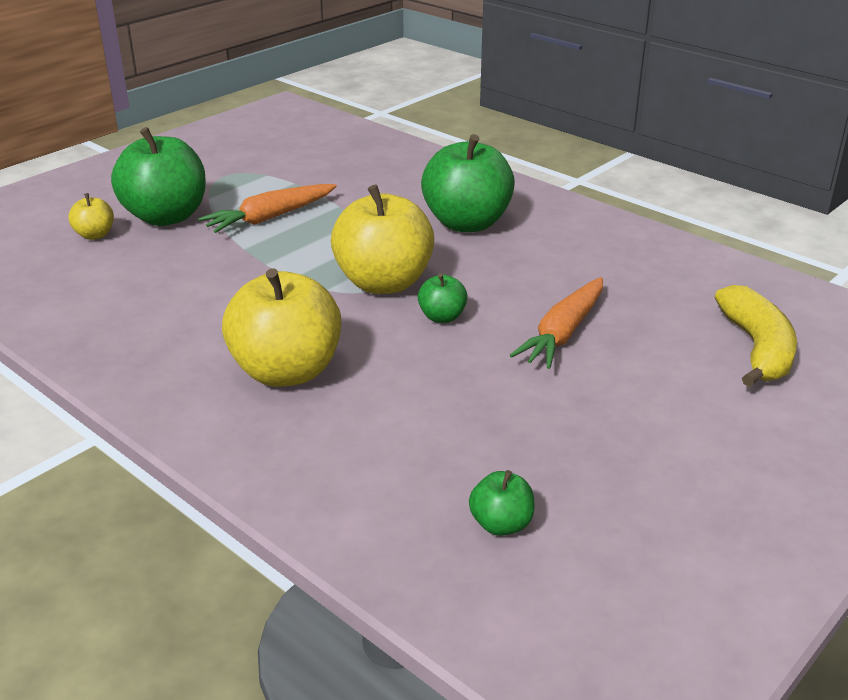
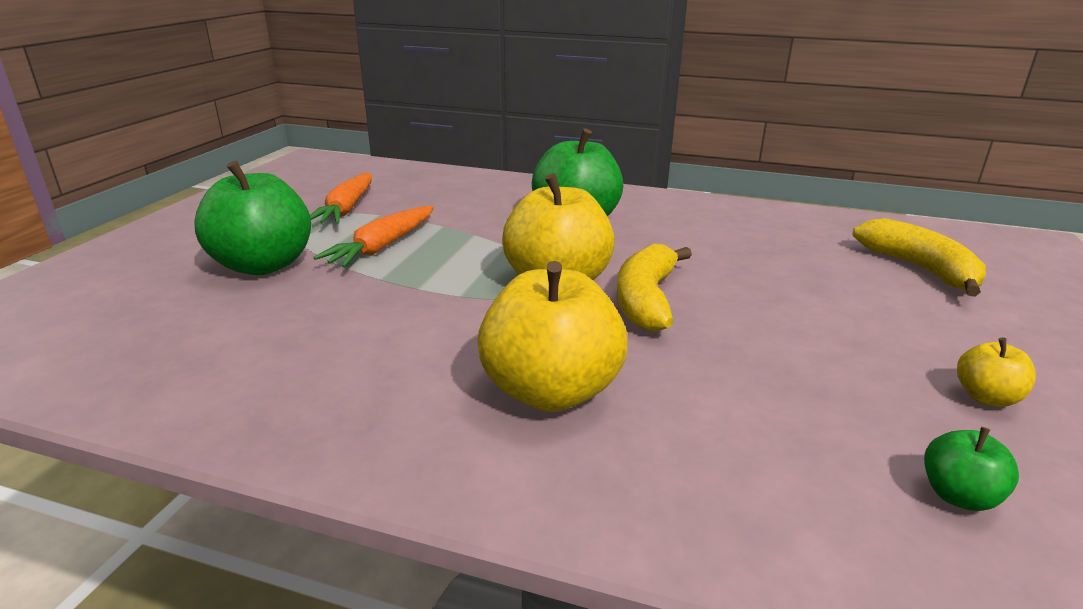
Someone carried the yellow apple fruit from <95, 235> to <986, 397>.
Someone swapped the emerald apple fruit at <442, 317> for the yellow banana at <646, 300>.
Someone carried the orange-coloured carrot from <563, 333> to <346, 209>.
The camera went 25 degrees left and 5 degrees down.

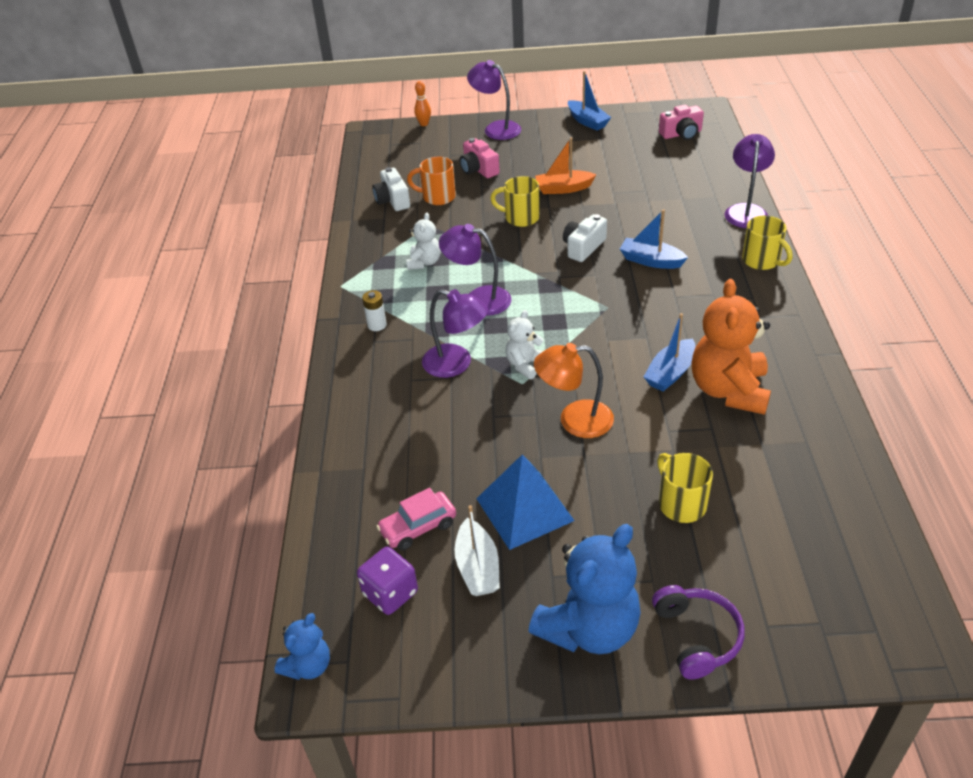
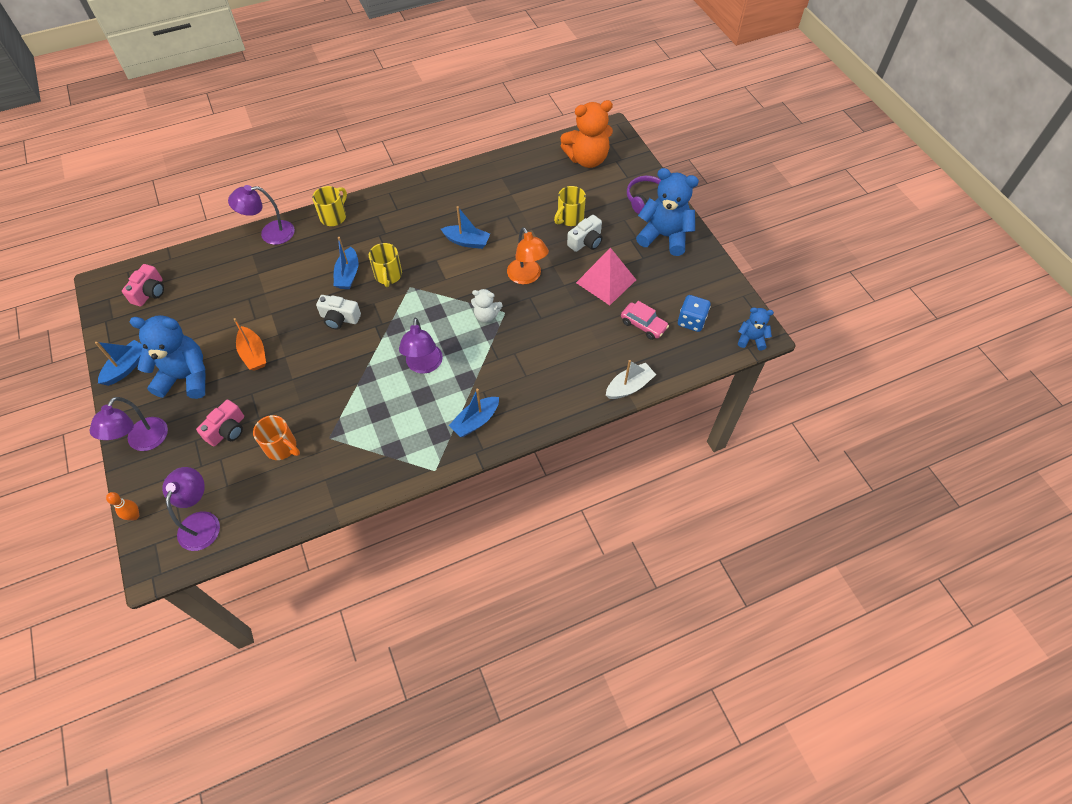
Someone repainted the violet dice at <390, 593>, which became the blue dice at <691, 321>.
Someone swapped the pure white battery at <377, 325> for the blue sailboat at <475, 421>.
Someone carried the pure white camera from <392, 200> to <586, 241>.
Someone took away the pure white teddy at <424, 262>.
Someone rotated the orange-coloured tea mug at <437, 197> by 45 degrees counterclockwise.
Someone carried the violet lamp from <456, 364> to <202, 522>.
Someone carried the pure white sailboat from <477, 567> to <629, 386>.
Someone repainted the blue solid pyramid at <524, 509>, which became the rose-pink solid pyramid at <606, 281>.
Someone carried the yellow tea mug from <520, 218> to <388, 276>.
Someone rotated the rose-pink camera at <681, 134> by 60 degrees clockwise.
Someone carried the orange-coloured teddy from <729, 390> to <587, 159>.
Someone put down the blue teddy at <186, 377>.
The camera went 115 degrees left and 15 degrees up.

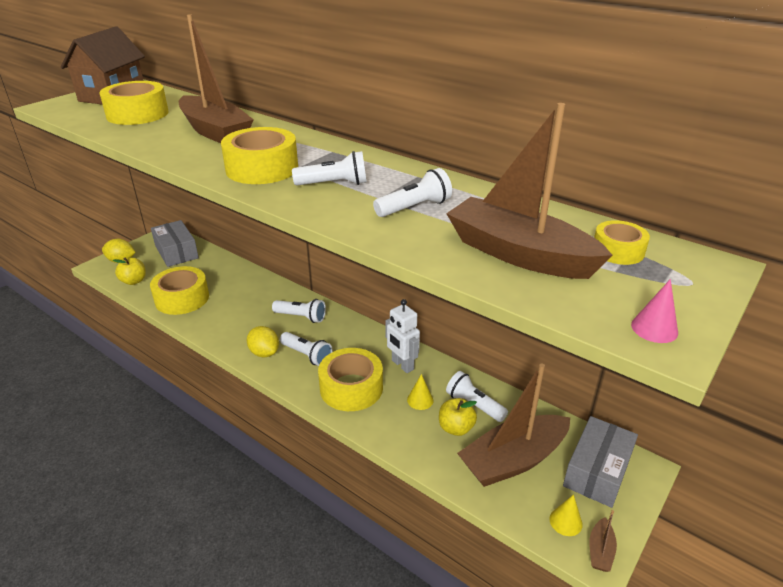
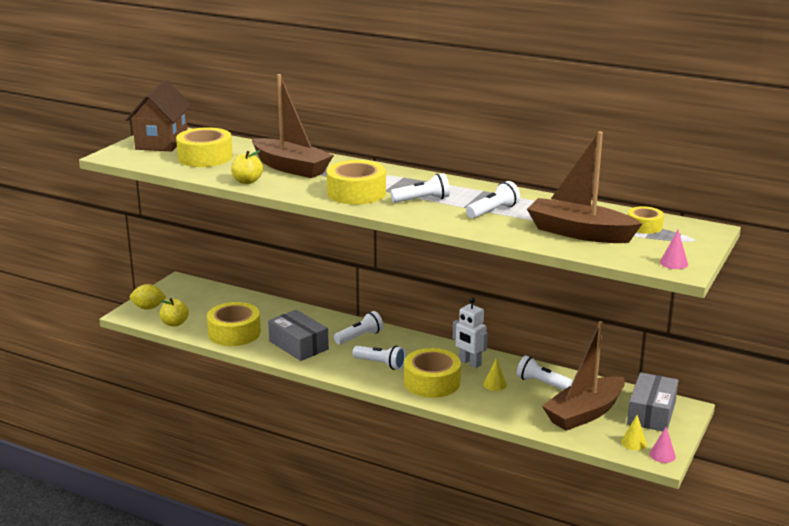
Someone carried the grey box from <176, 252> to <298, 345>.
Someone took away the yellow toy lemon at <264, 353>.
Someone rotated the pure white torch at <301, 317> by 45 degrees counterclockwise.
Someone carried the yellow apple fruit from <456, 428> to <247, 181>.
Someone swapped the brown sailboat at <600, 551> for the rose-pink cone at <662, 455>.
The camera went 10 degrees left and 10 degrees down.

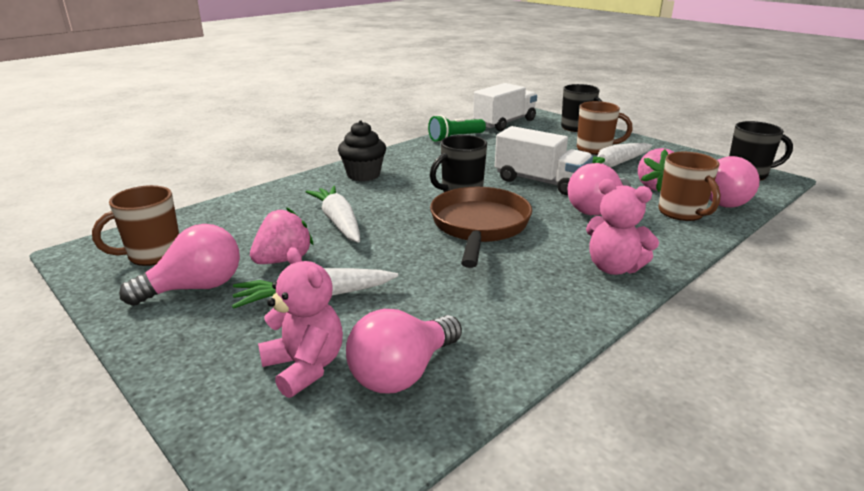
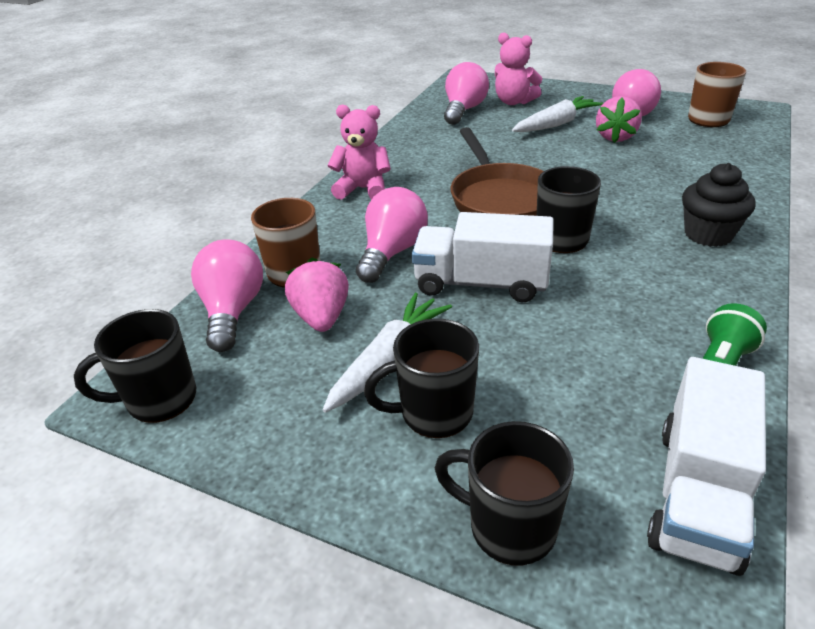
Someone took away the pure white carrot at <338, 222>.
Someone repainted the brown tea mug at <595, 149>, which became the black tea mug at <434, 413>.
The camera went 160 degrees right and 10 degrees up.

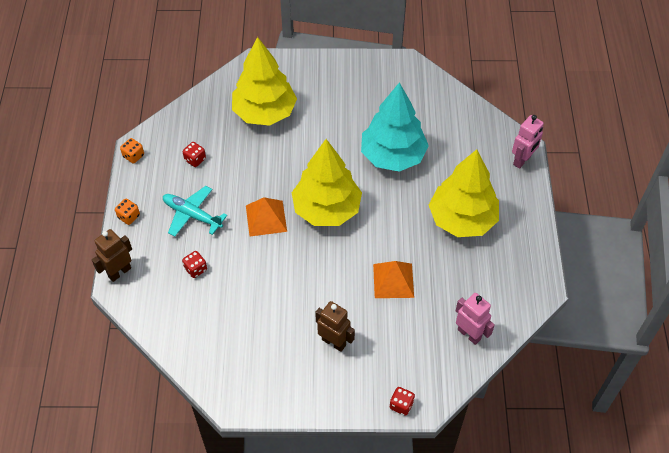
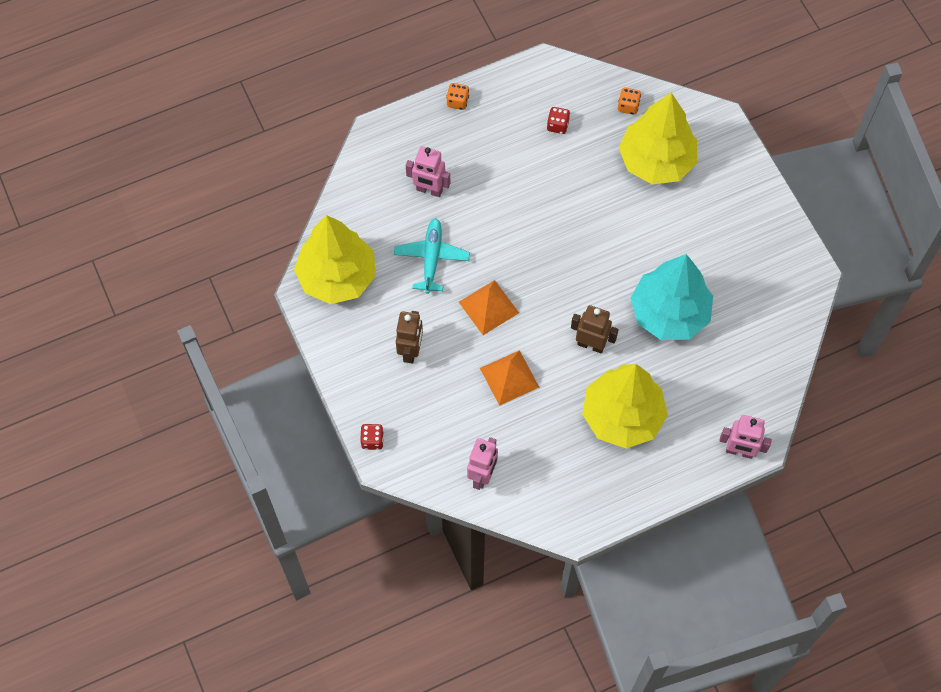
Someone carried the brown toy robot from <119, 272> to <591, 344>.
Someone carried the orange-coloured dice from <133, 156> to <628, 106>.
Someone carried the aqua toy plane from <192, 215> to <431, 258>.
Someone swapped the crimson dice at <196, 269> for the rose-pink toy robot at <429, 190>.
Someone carried the orange-coloured solid pyramid from <266, 218> to <488, 307>.
Someone carried the yellow toy tree from <326, 209> to <337, 277>.
The camera went 65 degrees right and 10 degrees up.

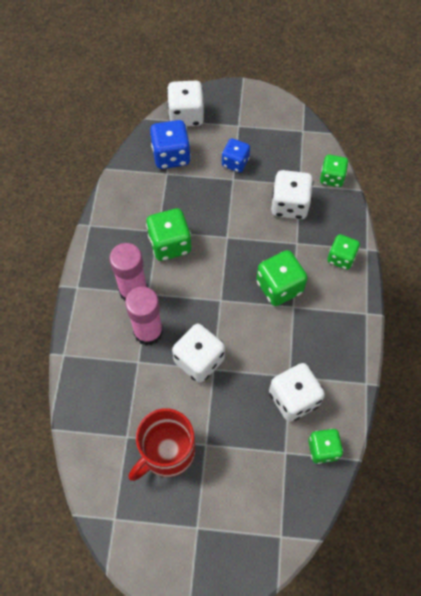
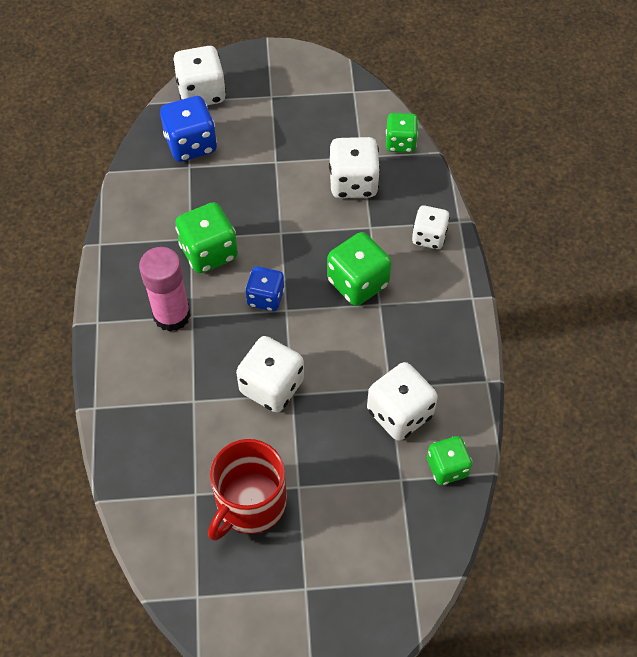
Someone took away the rose-pink stick of glue at <148, 331>.
Someone carried the blue dice from <235, 162> to <265, 297>.
Someone repainted the emerald dice at <341, 258>, which became the pure white dice at <429, 237>.
The camera went 10 degrees left and 5 degrees down.

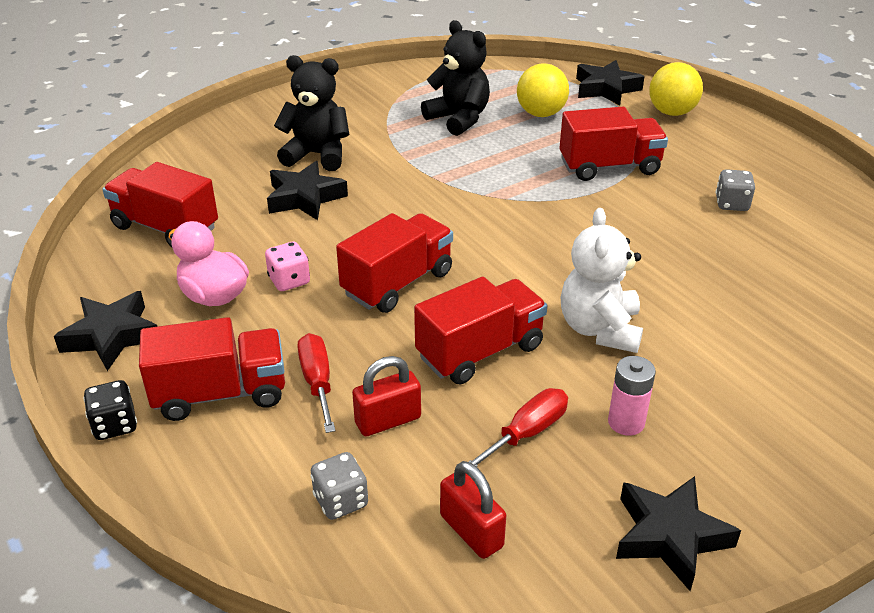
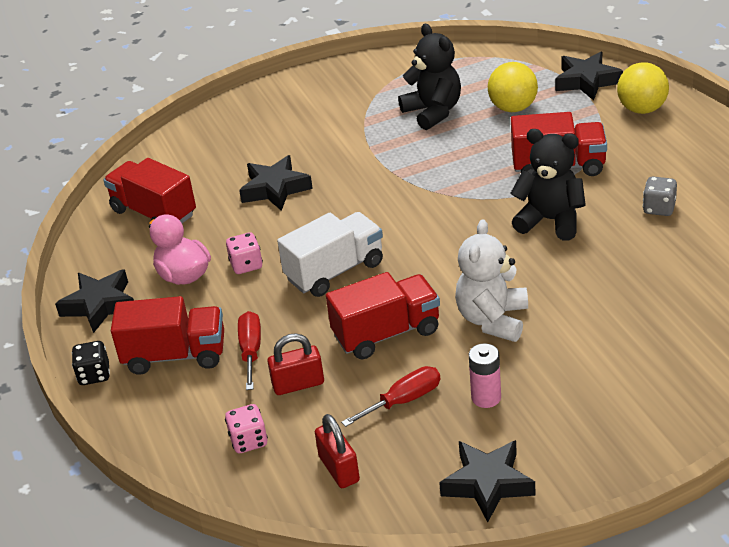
Someone carried the black teddy from <317, 155> to <550, 220>.
Someone repainted the grey dice at <341, 501>, which became the rose-pink dice at <248, 441>.
Someone repainted the crimson toy truck at <397, 283>, which became the pure white toy truck at <335, 271>.
The camera went 15 degrees right and 0 degrees up.

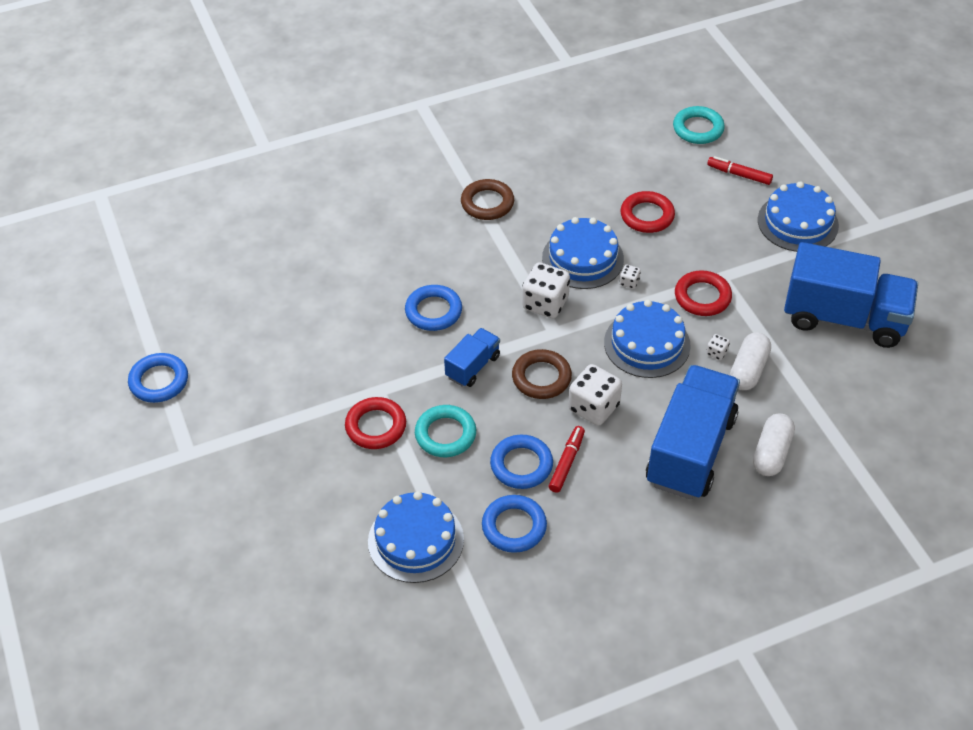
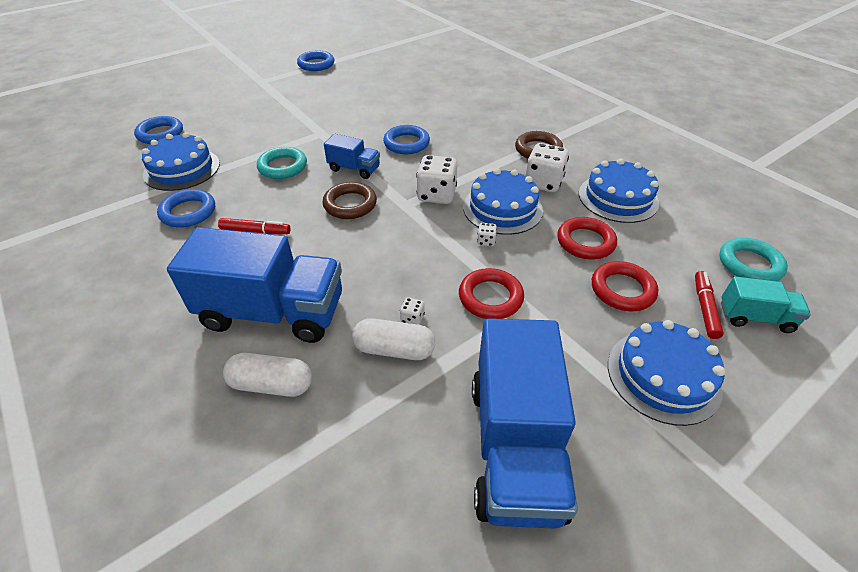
Someone carried the crimson ring from <376, 426> to <622, 290>.
Someone carried the blue ring from <521, 465> to <160, 134>.
Someone carried the pure white dice from <593, 407> to <543, 183>.
Someone carried the blue layer cake from <647, 344> to <618, 198>.
Someone put down the aqua toy truck at <755, 317>.
The camera went 75 degrees right and 5 degrees down.

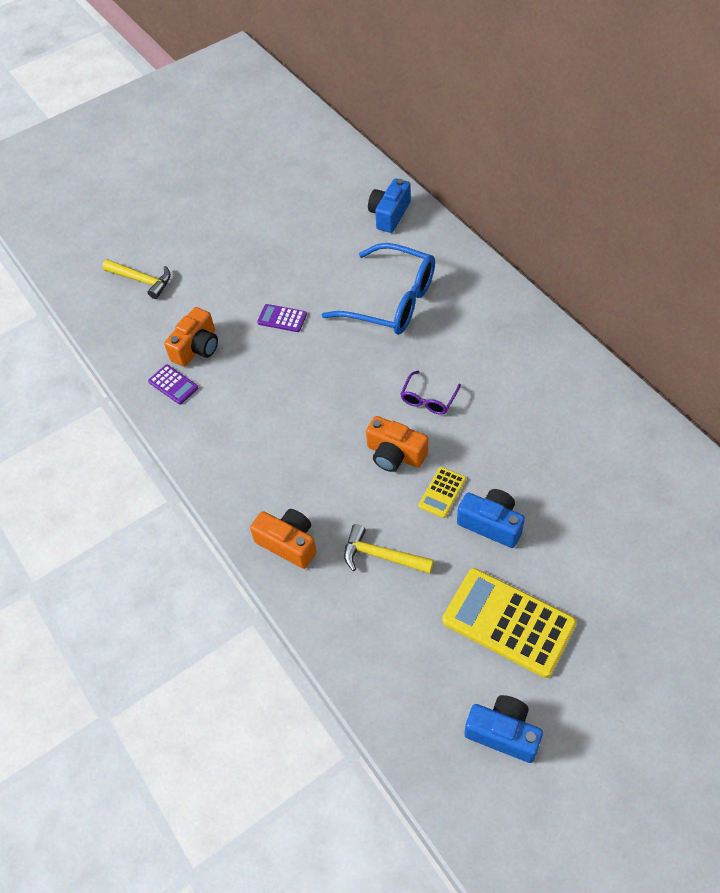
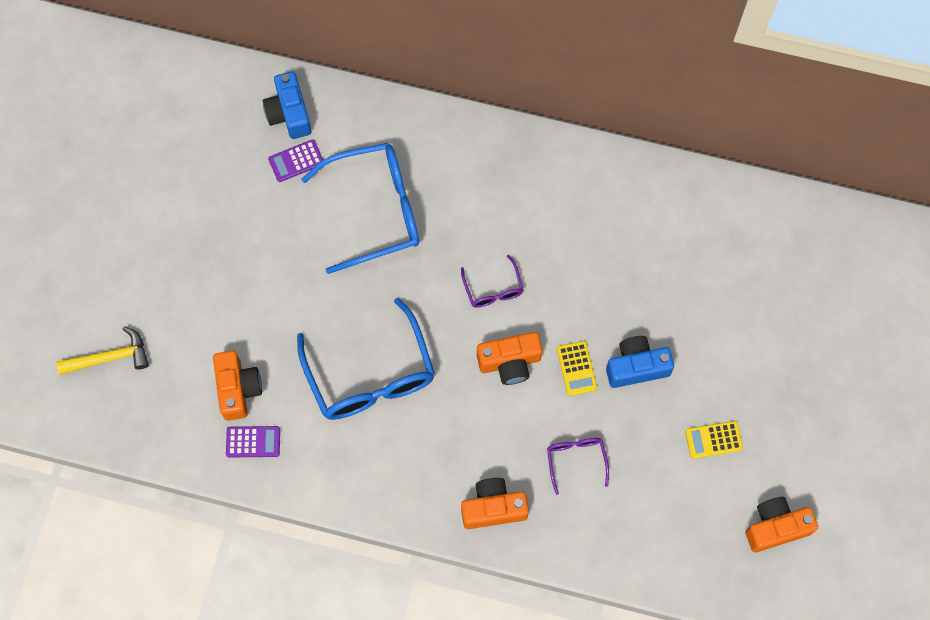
Someone carried the violet adding machine from <282, 318> to <296, 161>.
Someone swapped the yellow carpenter's hammer at <382, 556> for the violet eyeglasses at <576, 460>.
Someone scaled the yellow adding machine at <508, 622> by 0.47.
Someone repainted the blue camera at <503, 733>, which became the orange-coloured camera at <776, 527>.
Someone put down the blue eyeglasses at <370, 375>.
The camera went 45 degrees left and 15 degrees up.

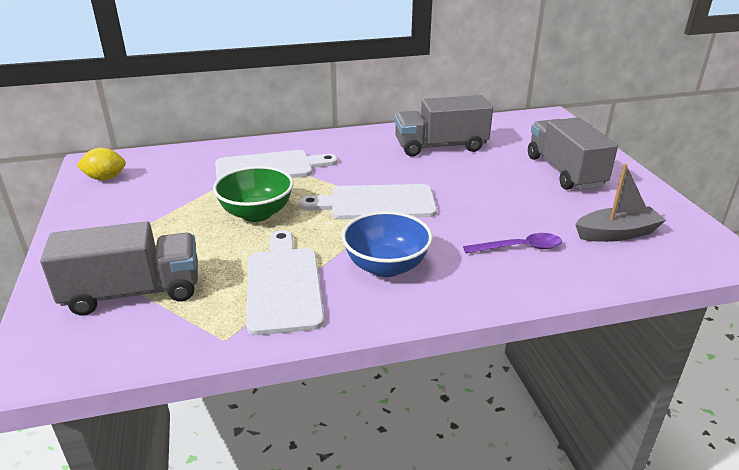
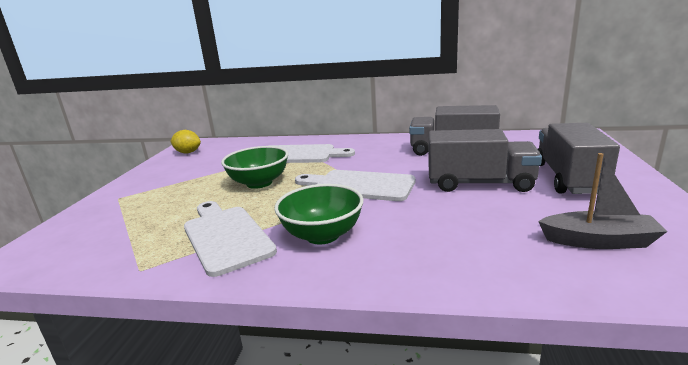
Someone carried the grey toy truck from <133, 292> to <479, 183>.
Someone rotated the pure white bread board at <283, 285> by 45 degrees counterclockwise.
Someone repainted the blue serving bowl at <386, 266>, which became the emerald serving bowl at <322, 235>.
Someone took away the violet spoon at <519, 248>.
The camera went 25 degrees right and 10 degrees down.

